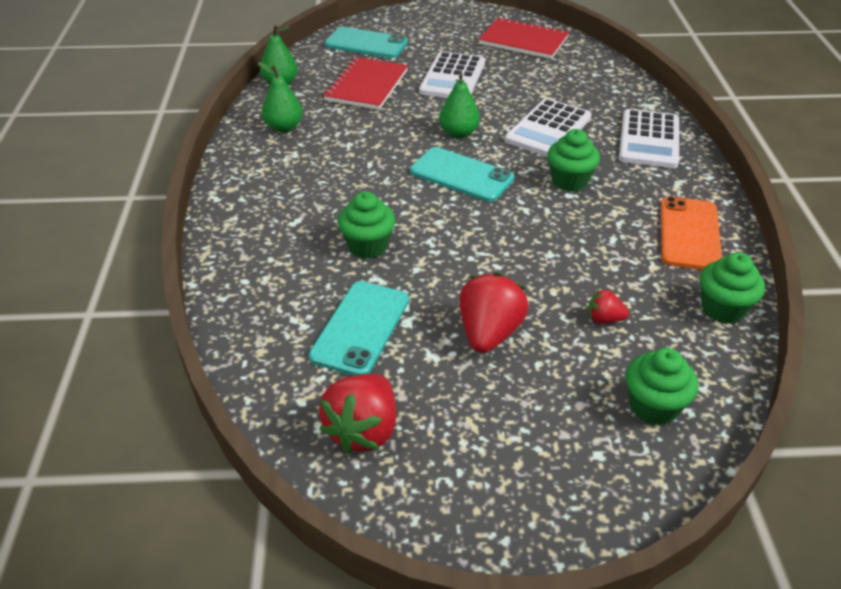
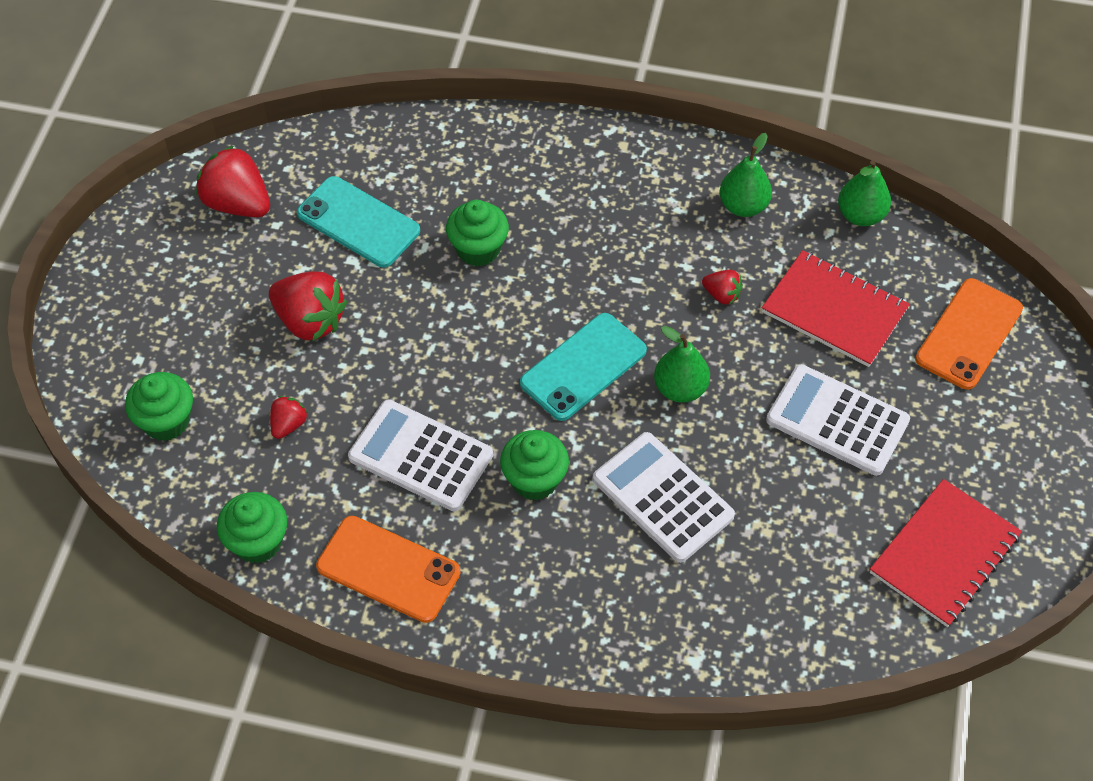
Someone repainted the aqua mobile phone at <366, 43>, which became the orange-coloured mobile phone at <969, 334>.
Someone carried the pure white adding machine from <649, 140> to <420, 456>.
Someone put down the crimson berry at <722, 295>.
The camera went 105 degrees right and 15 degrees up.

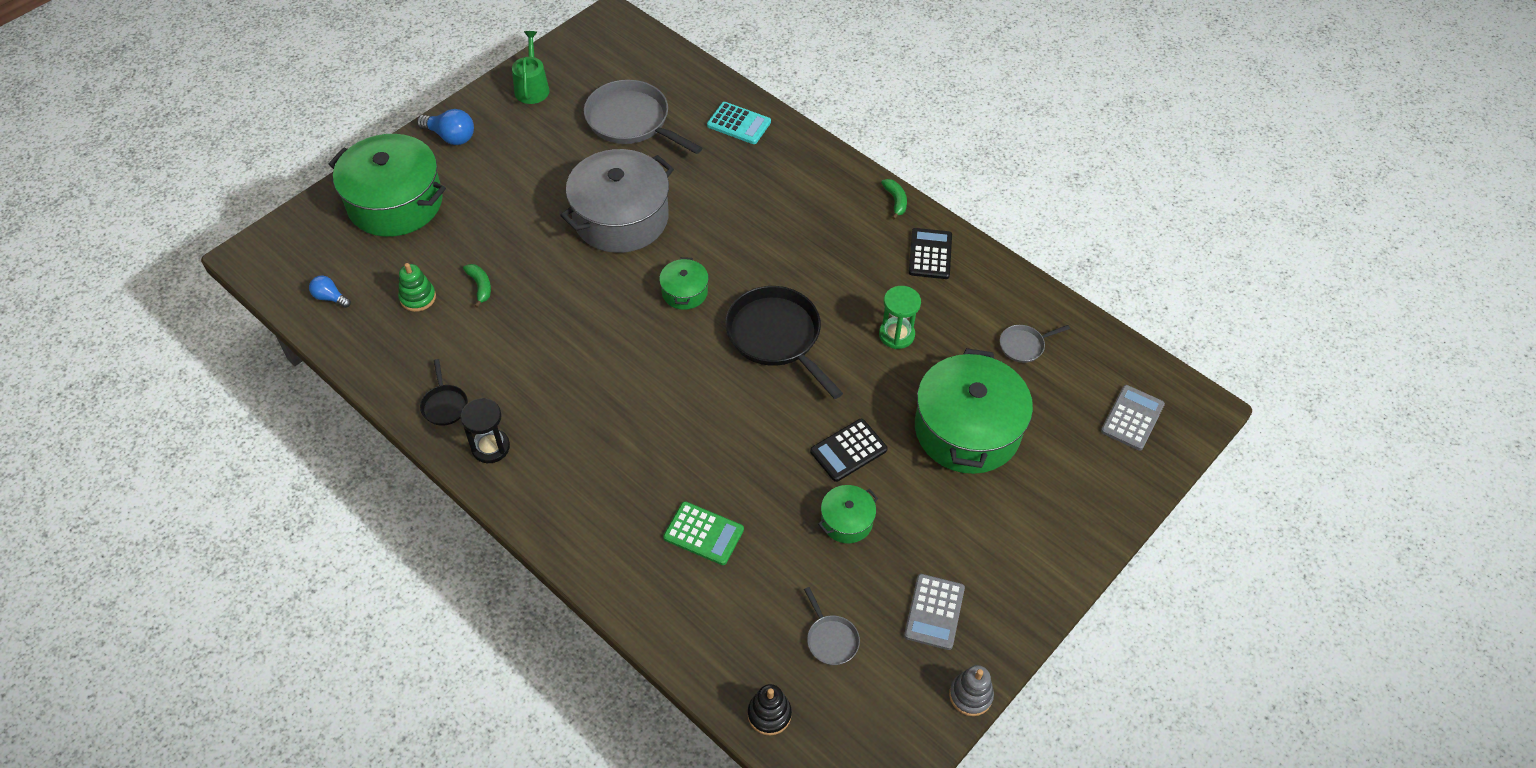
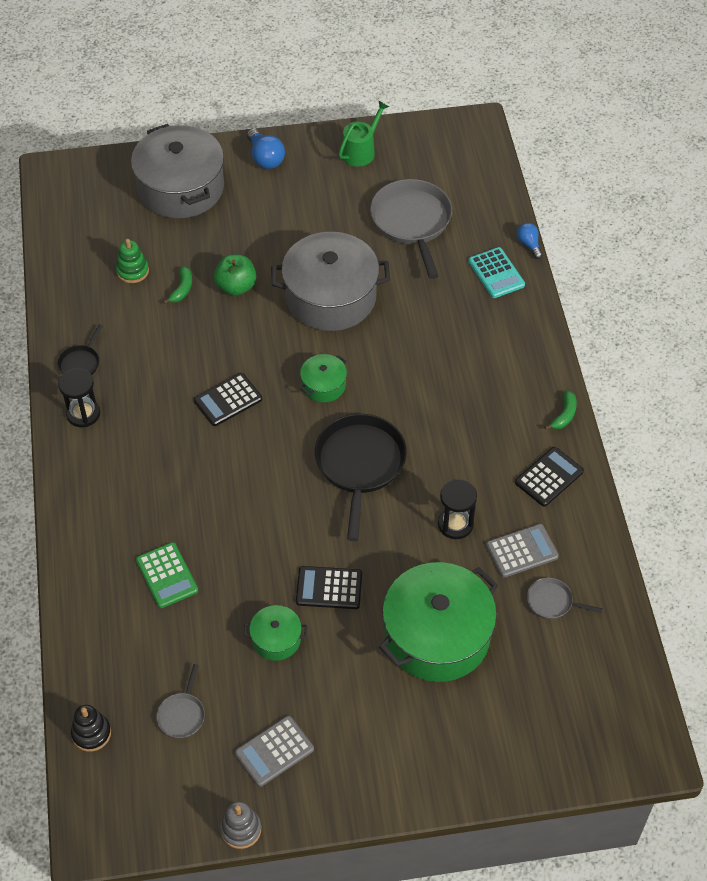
Someone carried the blue light bulb from <330, 297> to <529, 245>.
Someone repainted the emerald cooking pot at <395, 202>, which became the grey cooking pot at <181, 188>.
Someone repainted the emerald sand timer at <896, 335>, which became the black sand timer at <455, 524>.
Someone carried the grey adding machine from <1132, 418> to <522, 551>.
Someone put down the black adding machine at <228, 400>.
Someone put down the emerald apple fruit at <236, 286>.
The camera went 40 degrees right and 0 degrees up.

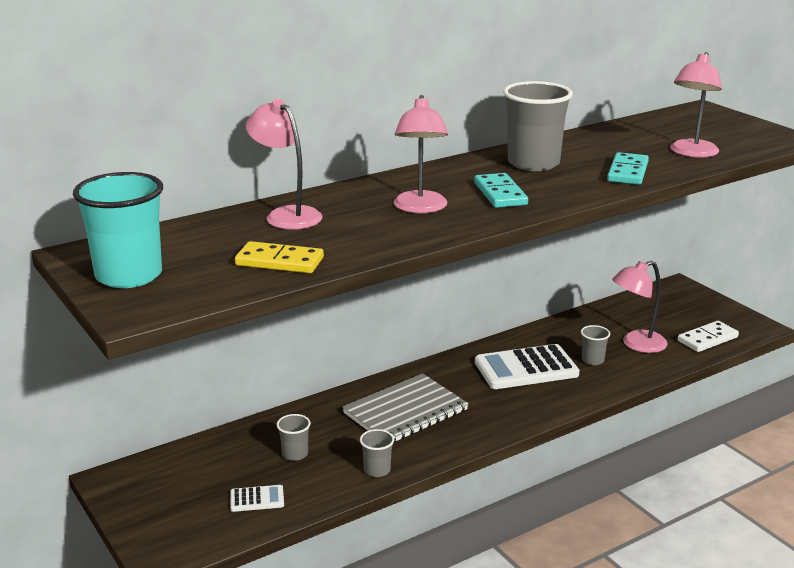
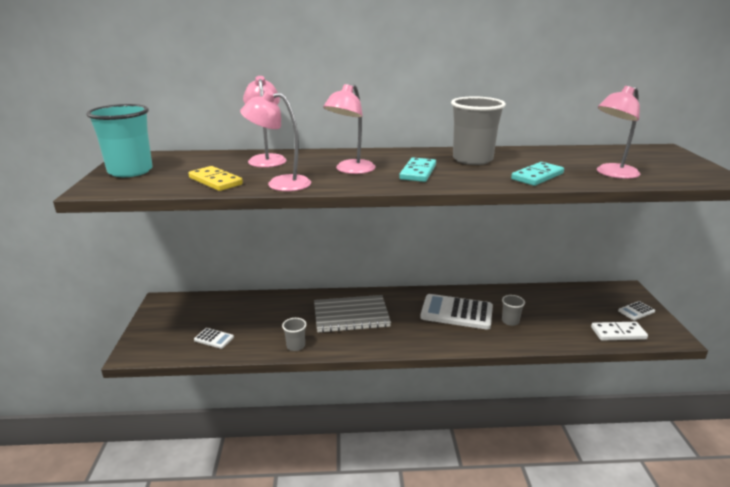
Someone took away the grey cup at <295, 454>.
Someone carried the rose-pink lamp from <636, 344> to <280, 184>.
Someone put down the pure white adding machine at <636, 311>.
The camera went 30 degrees right and 0 degrees up.

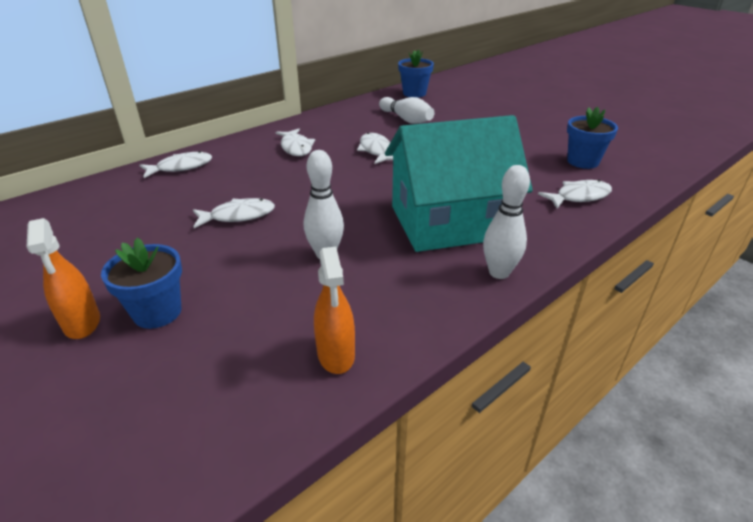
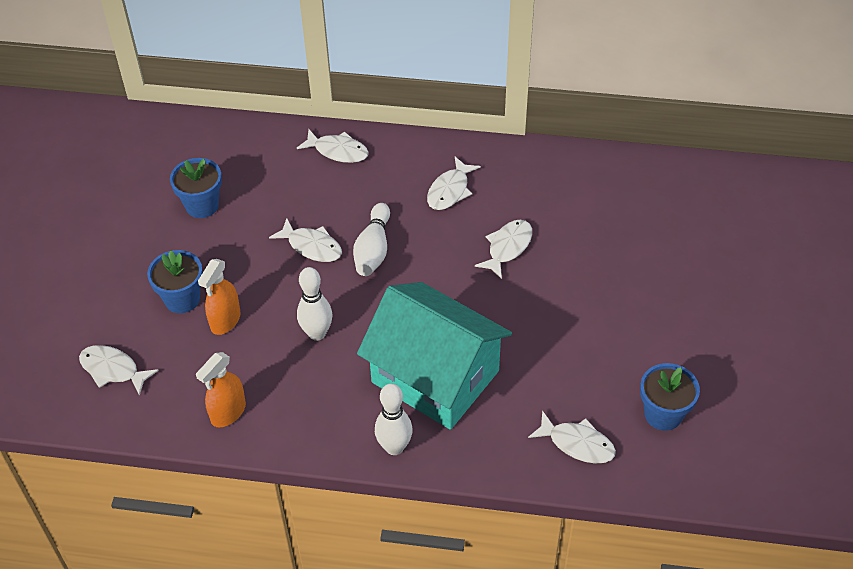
Someone carried the orange-coloured spray bottle from <82, 323> to <225, 320>.
Someone carried the pure white bowling pin from <406, 119> to <373, 249>.
Someone carried the blue flower pot from <414, 93> to <202, 205>.
Someone put down the pure white toy fish at <113, 370>.
The camera went 50 degrees right and 15 degrees up.

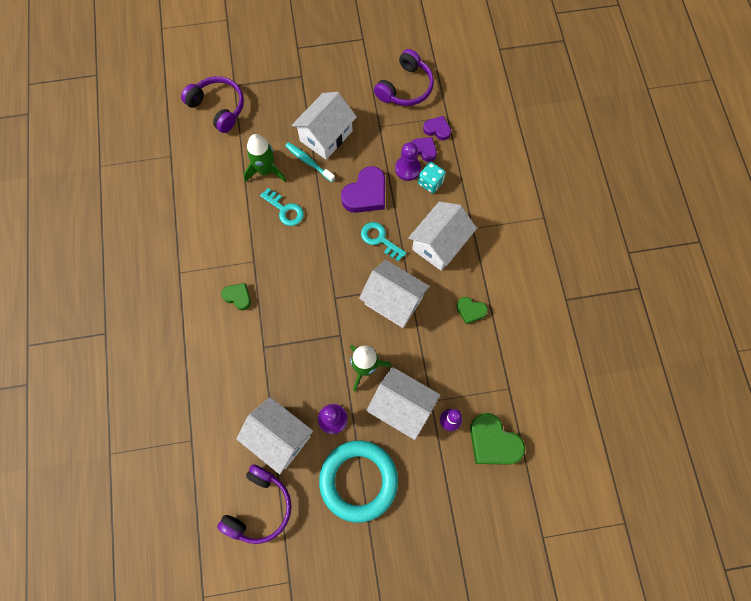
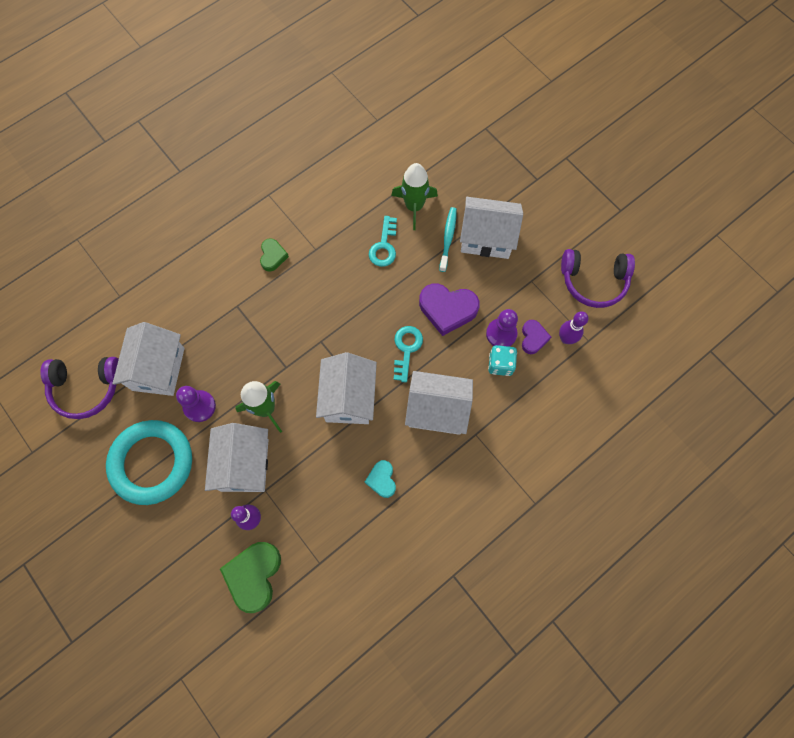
Someone took away the violet headphones at <218, 107>.
Someone swapped the violet love heart at <437, 129> for the violet bowling pin at <566, 339>.
Someone repainted the emerald love heart at <470, 311>, which became the aqua love heart at <382, 479>.
The camera went 60 degrees right and 0 degrees up.

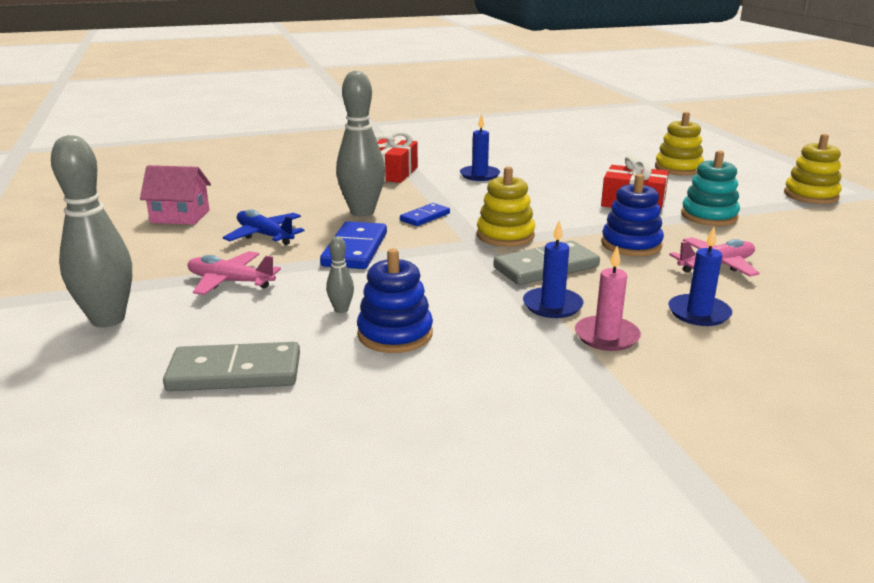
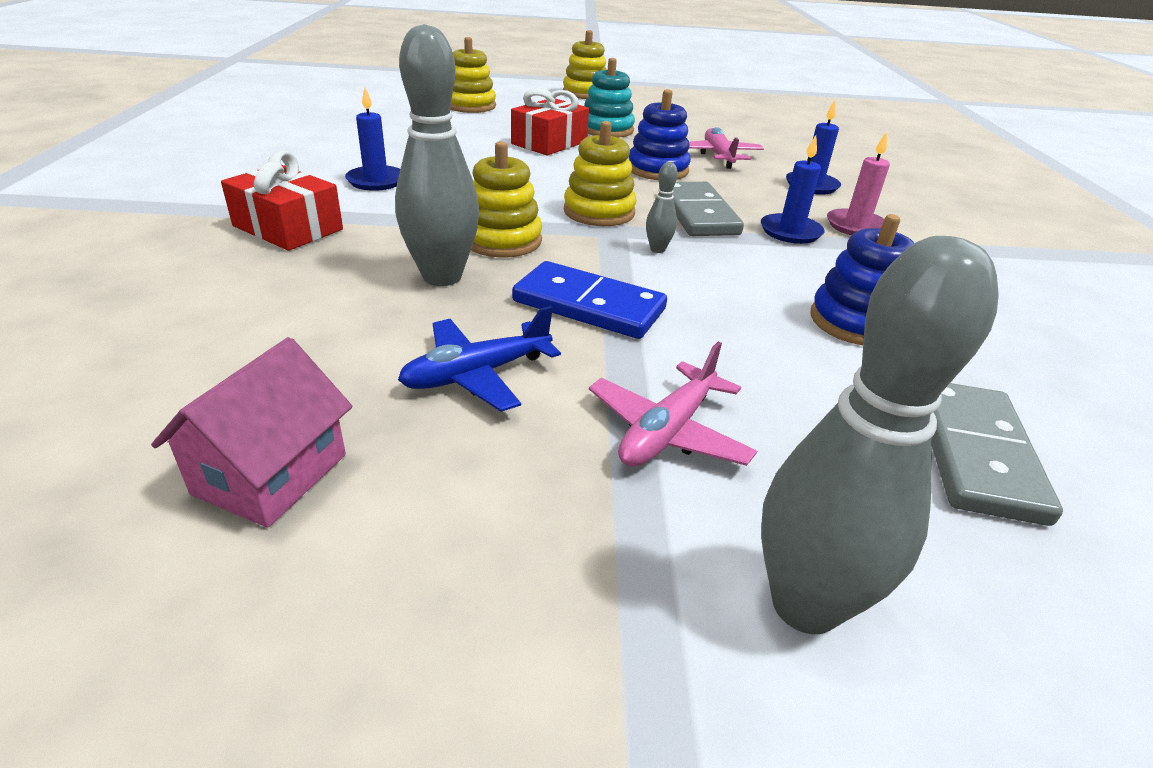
Someone carried the grey bowling pin from <341, 310> to <657, 249>.
Someone swapped the blue domino at <425, 217> for the yellow ring stacker at <502, 240>.
The camera went 75 degrees left and 10 degrees up.

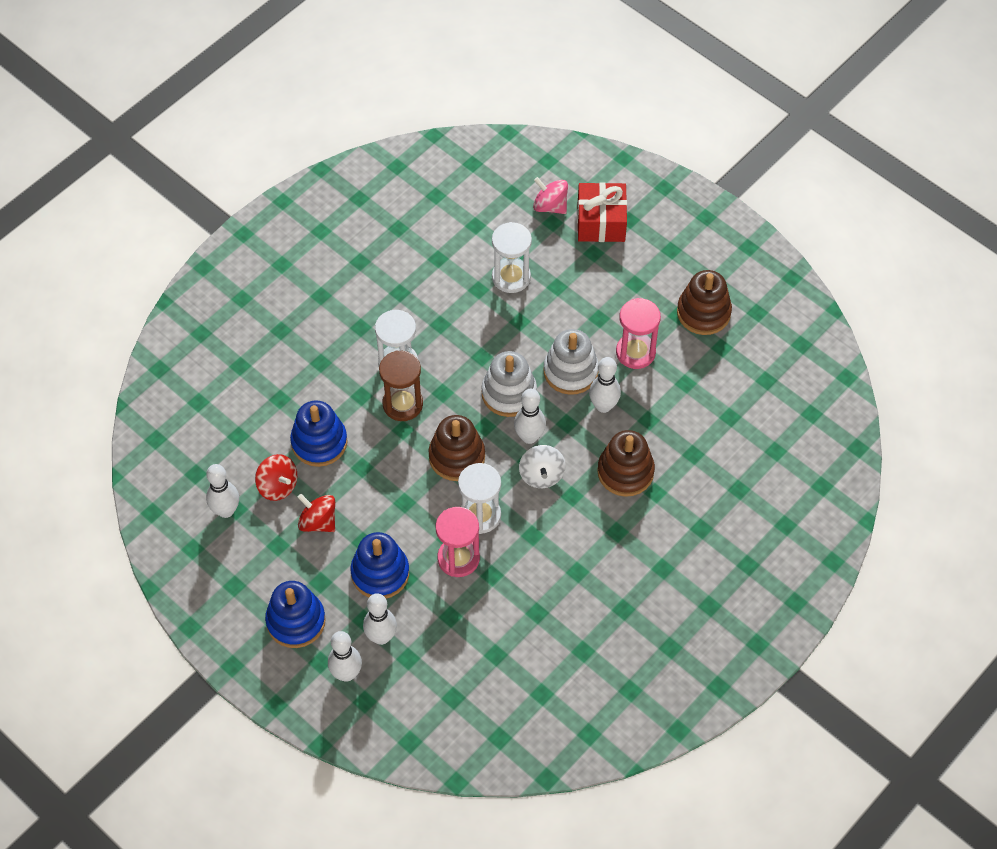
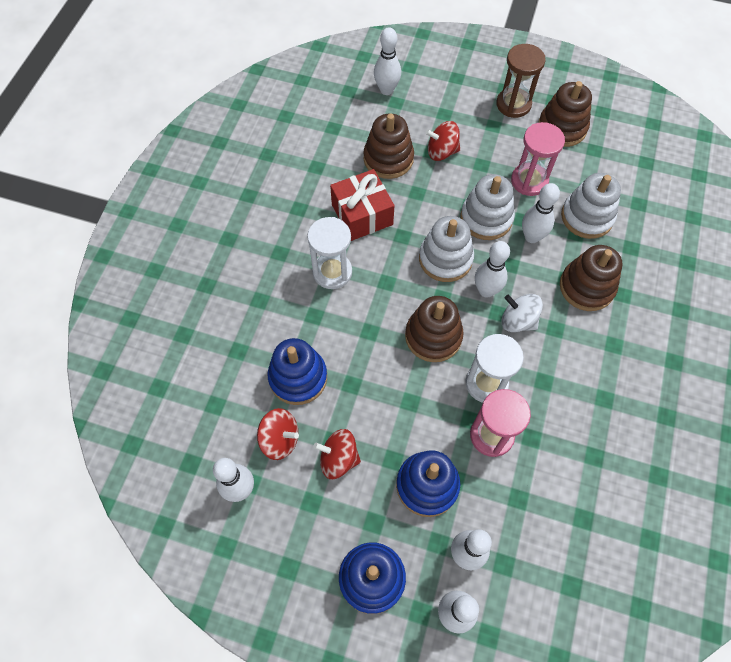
Someone carried the brown sand timer from <402, 404> to <513, 104>.
Someone swapped the pure white sand timer at <511, 277> for the brown ring stacker at <388, 159>.
Someone rotated the pure white toy top at <541, 475> by 150 degrees clockwise.
Someone swapped the rose-pink toy top at <550, 206> for the pure white bowling pin at <386, 90>.
Someone carried the crimson gift from <601, 222> to <362, 215>.
Someone put down the crimson toy top at <441, 152>.
Someone put down the pure white ring stacker at <587, 217>.
The camera went 25 degrees left and 5 degrees up.

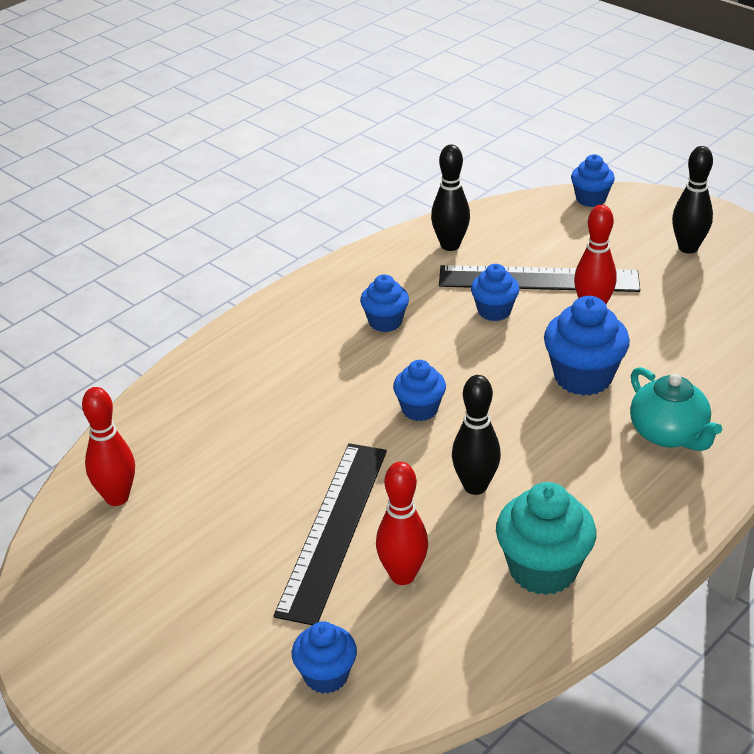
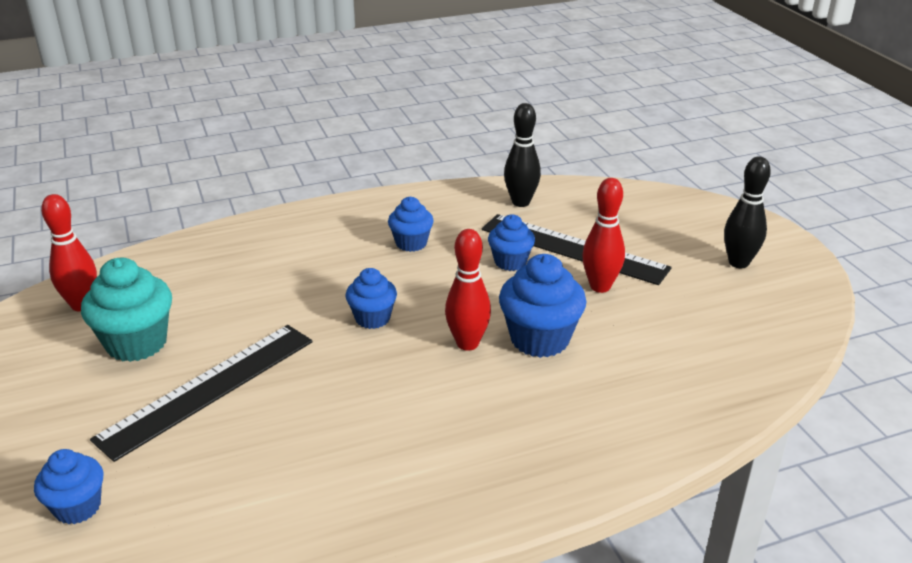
Someone carried the crimson bowling pin from <402, 575> to <467, 343>.
Someone took away the black bowling pin at <475, 486>.
Someone carried the aqua cupcake from <543, 570> to <136, 343>.
Someone took away the blue cupcake at <590, 199>.
Someone took away the aqua china teapot at <669, 434>.
The camera went 25 degrees right and 5 degrees down.

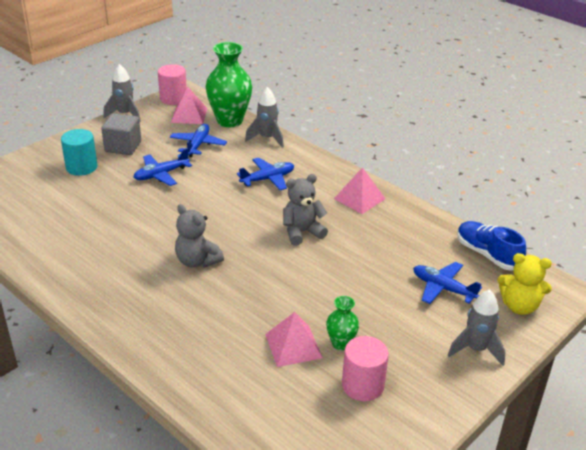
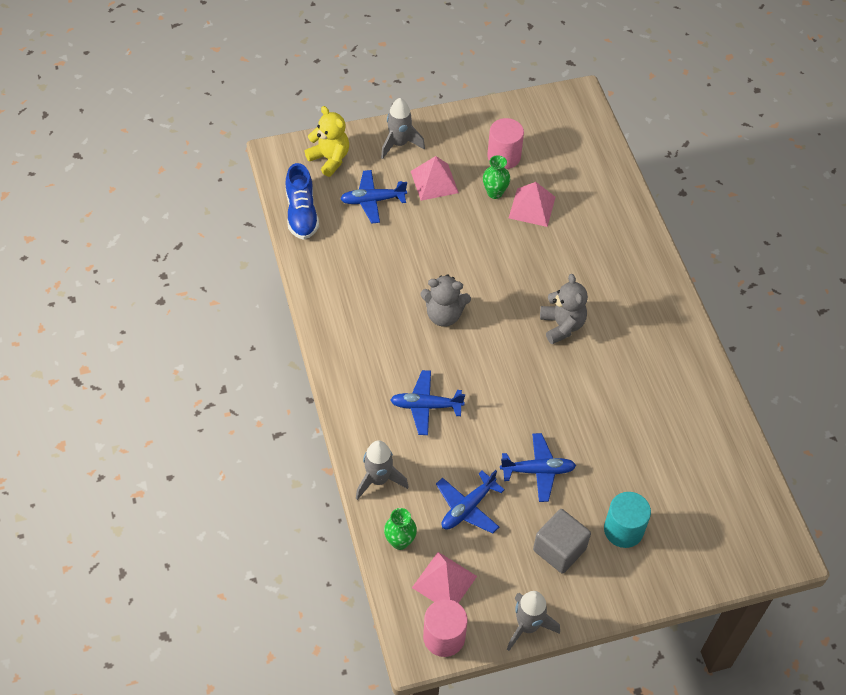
Someone scaled the emerald flower vase at <229, 121> by 0.50.
Someone carried the rose-pink solid pyramid from <359, 198> to <434, 182>.
Someone rotated the blue toy plane at <443, 288> by 105 degrees clockwise.
The camera went 150 degrees left and 20 degrees up.

